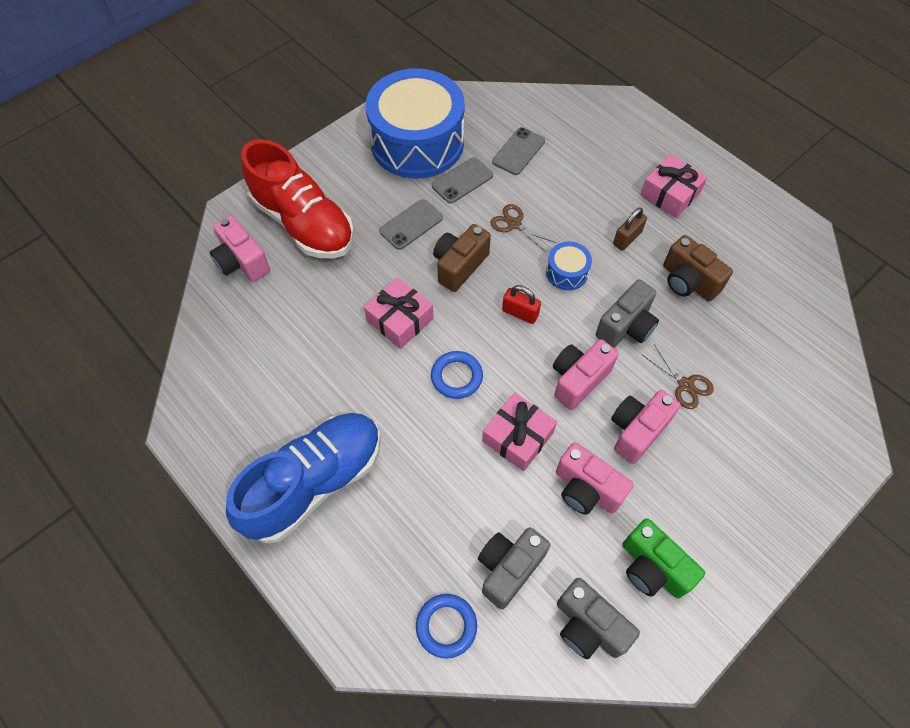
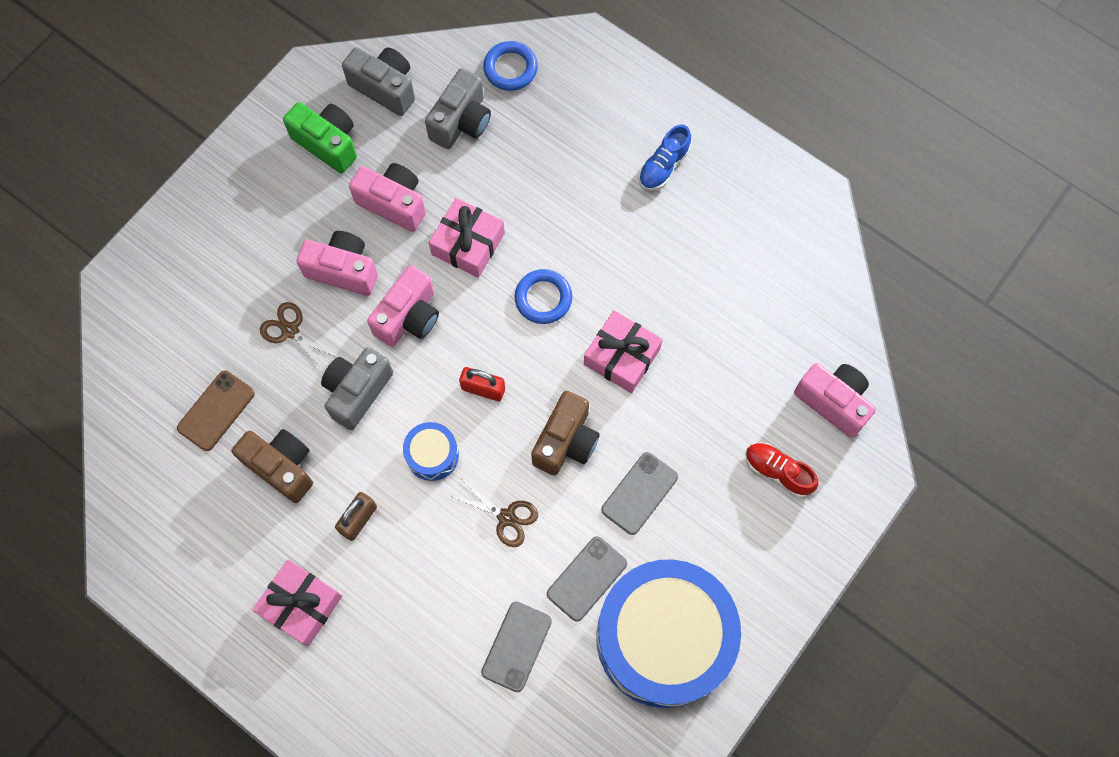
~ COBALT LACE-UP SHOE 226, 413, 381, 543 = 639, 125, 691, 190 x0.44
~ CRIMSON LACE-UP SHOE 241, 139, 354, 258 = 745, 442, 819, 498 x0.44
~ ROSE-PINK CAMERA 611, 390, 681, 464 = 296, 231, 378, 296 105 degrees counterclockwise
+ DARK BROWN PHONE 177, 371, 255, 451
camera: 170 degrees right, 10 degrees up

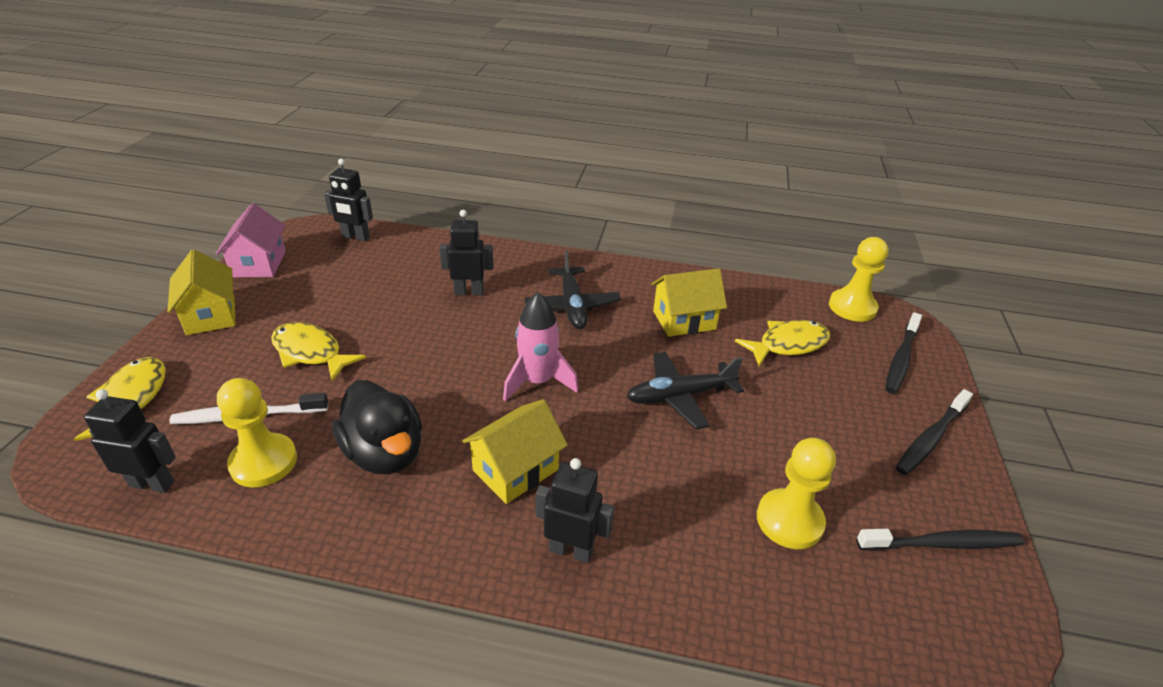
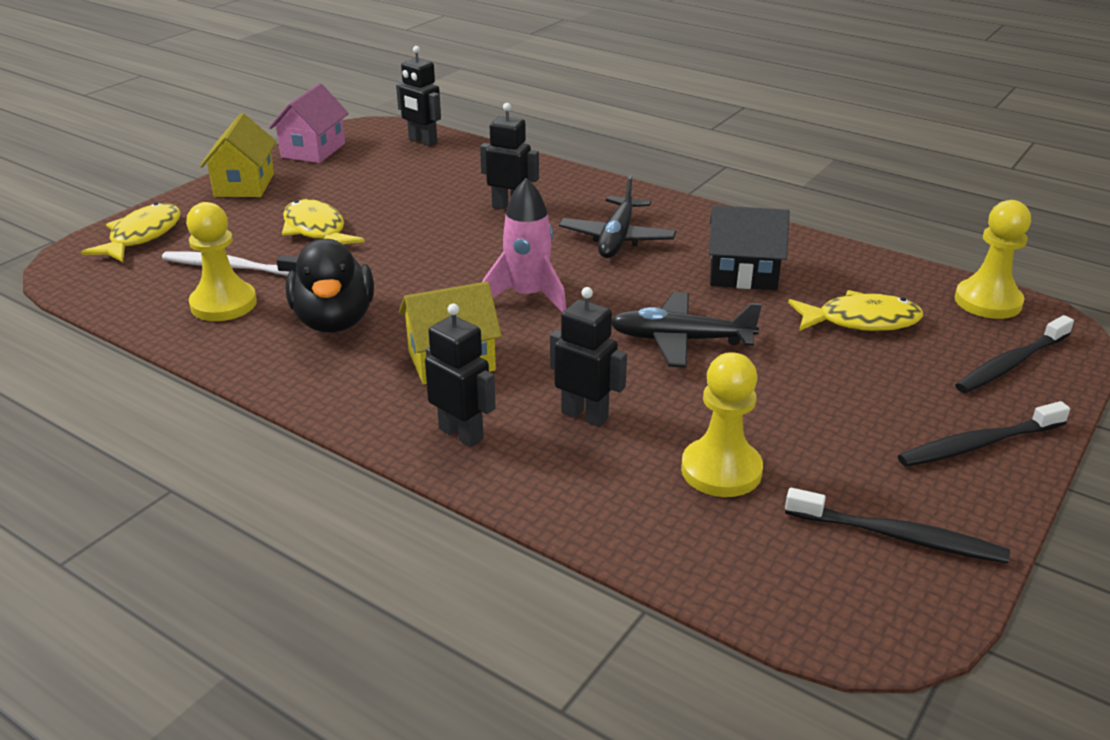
~ BLACK TOY ROBOT 84, 389, 176, 493 to 550, 287, 627, 427
~ YELLOW TOY HOUSE 651, 268, 727, 337 to BLACK TOY HOUSE 709, 205, 790, 290
camera: 25 degrees right, 5 degrees down

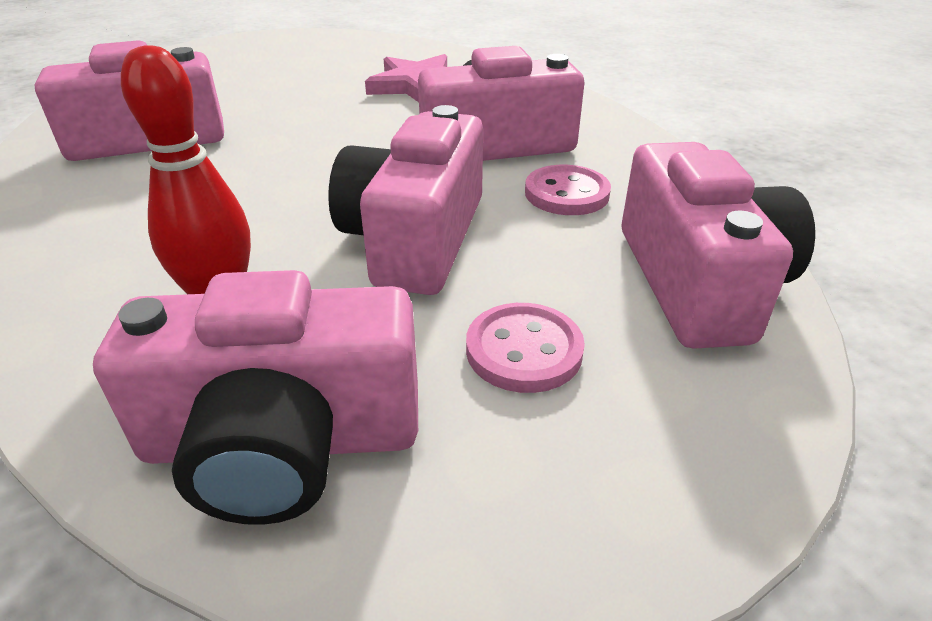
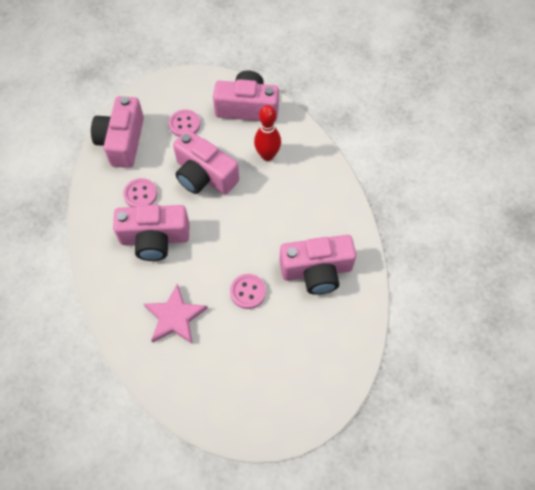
~ ROSE-PINK CAMERA 328, 105, 483, 295 = 173, 130, 239, 195 105 degrees clockwise
+ ROSE-PINK BUTTON 230, 274, 266, 309
camera: 170 degrees left, 25 degrees up

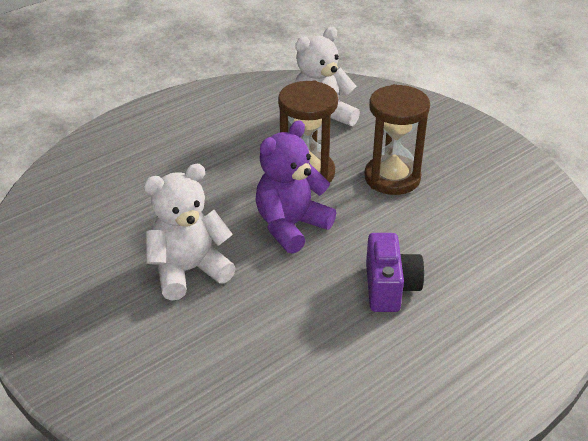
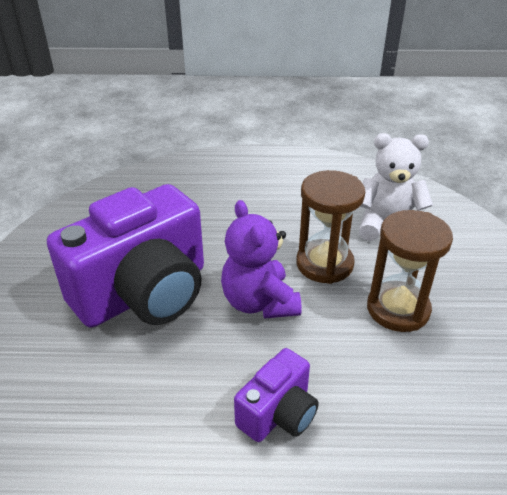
~ WHITE TEDDY 144, 164, 236, 301 to VIOLET CAMERA 47, 184, 204, 328
~ VIOLET TEDDY 256, 120, 336, 254 = 221, 200, 301, 319 105 degrees counterclockwise
camera: 40 degrees right, 0 degrees up

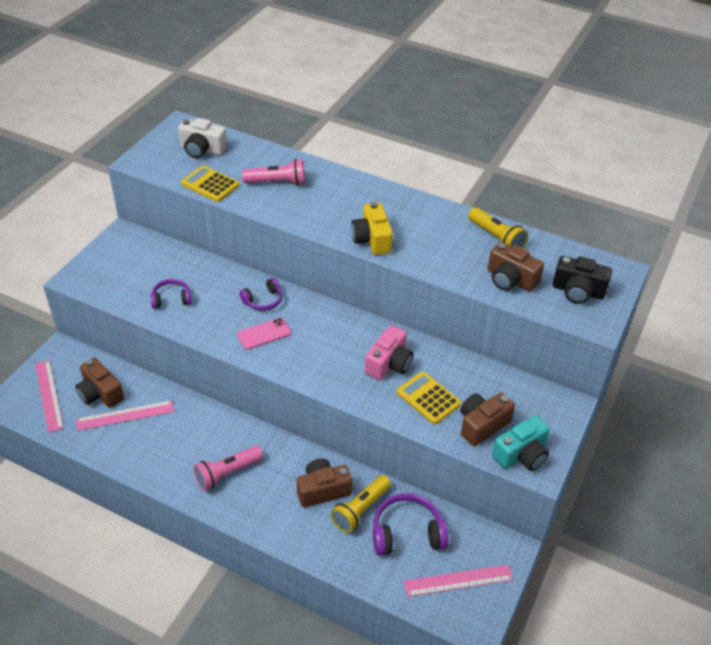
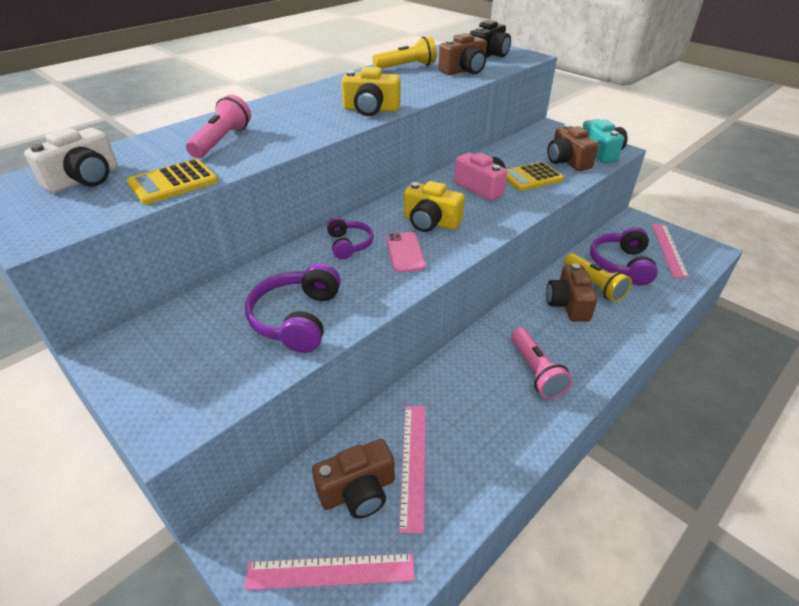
~ VIOLET HEADSET 150, 279, 192, 309 = 245, 263, 341, 353 x1.63
+ YELLOW CAMERA 404, 181, 465, 232
camera: 70 degrees left, 5 degrees down

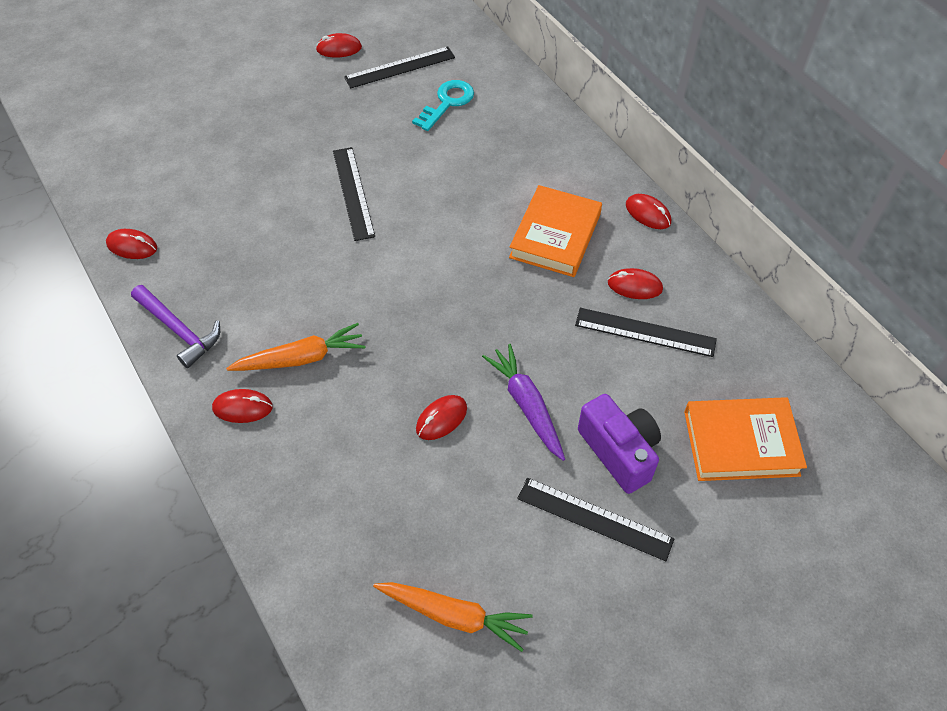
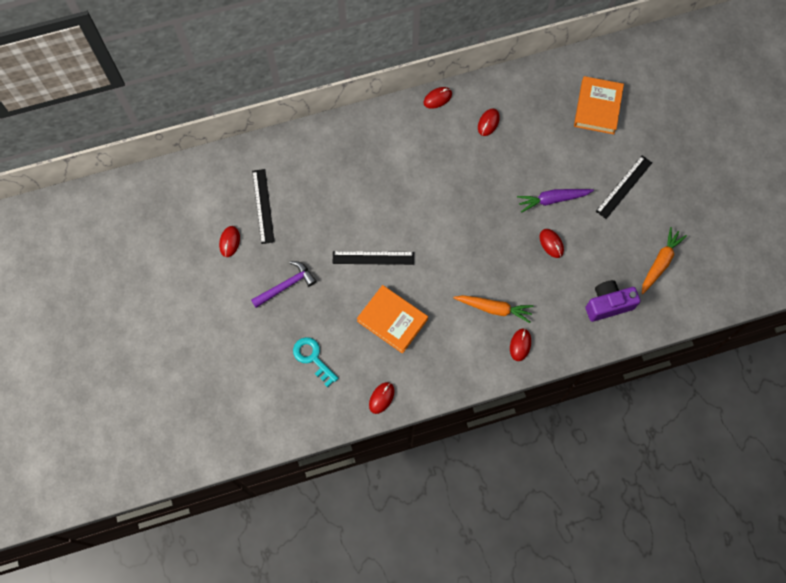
~ VIOLET HAMMER 131, 285, 220, 368 to 251, 261, 317, 308
~ ORANGE-COLOURED TOY CARROT 226, 323, 365, 371 = 453, 295, 533, 323 105 degrees clockwise
~ TURQUOISE DOOR KEY 412, 80, 474, 131 to 293, 337, 338, 387
~ ORANGE-COLOURED HARDBACK 509, 185, 602, 277 to 357, 285, 428, 354
- BLACK RULER 575, 308, 717, 357
~ VIOLET CAMERA 578, 394, 661, 494 to 586, 280, 641, 322
camera: 75 degrees left, 15 degrees up

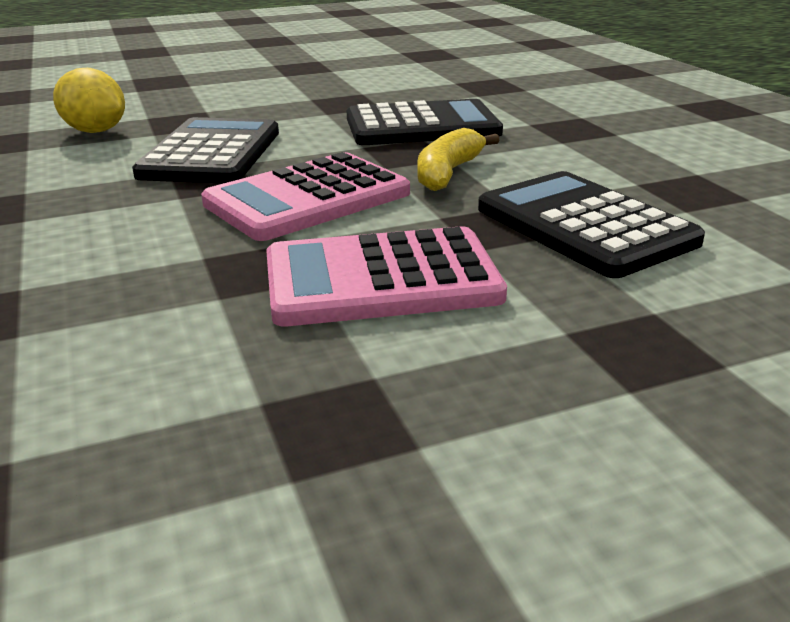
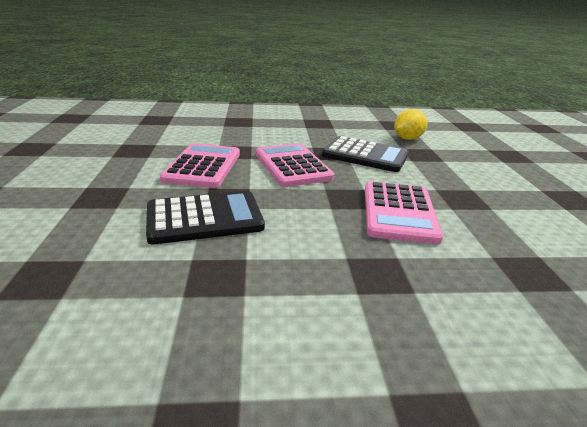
~ BLACK CALCULATOR 347, 99, 503, 145 to ROSE-PINK CALCULATOR 365, 181, 443, 244
- YELLOW BANANA 417, 128, 499, 191
camera: 105 degrees right, 0 degrees up

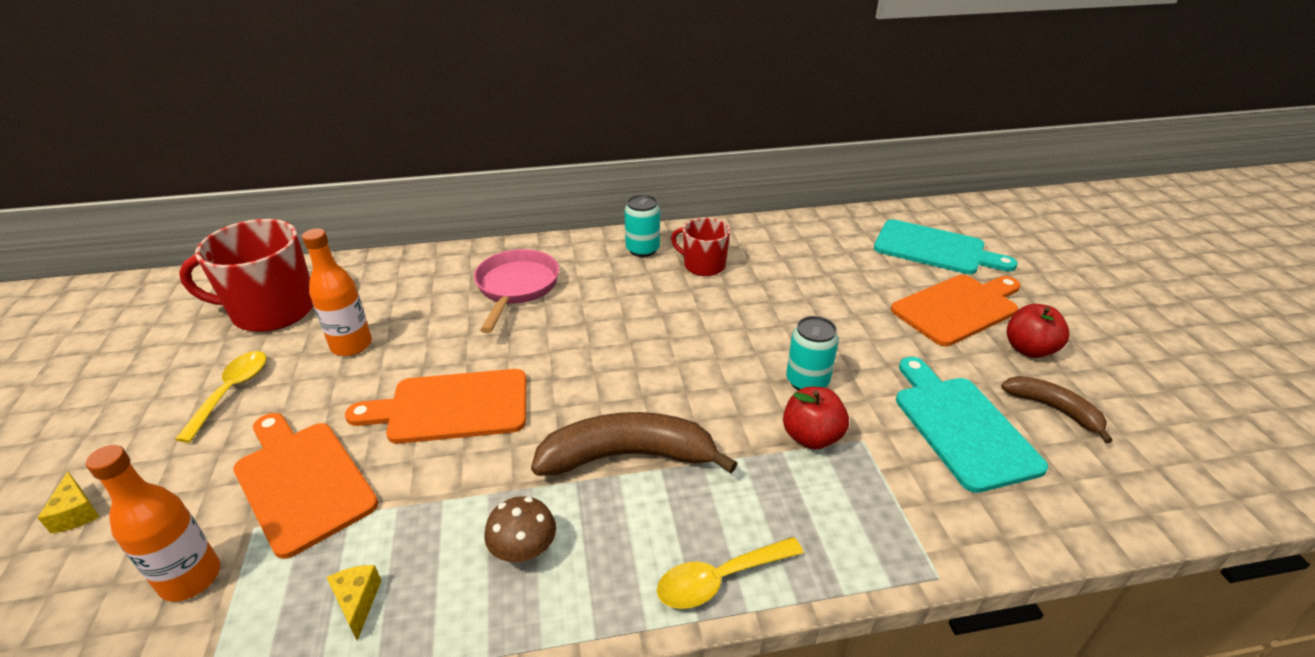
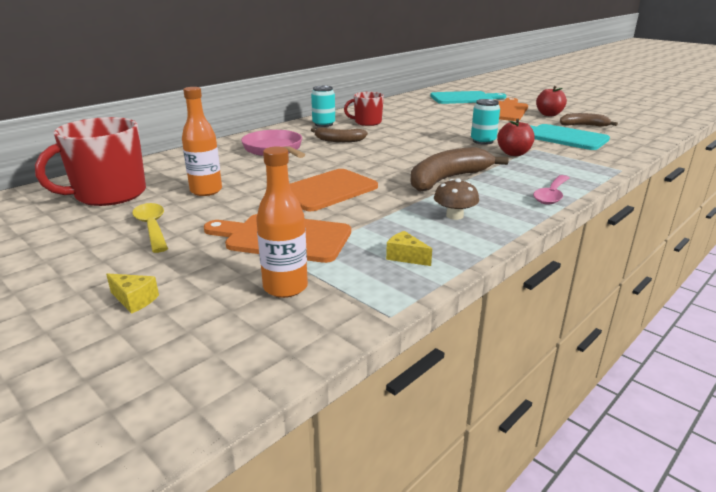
~ YELLOW TEASPOON 657, 537, 803, 609 to ROSE-PINK TEASPOON 533, 175, 570, 205
+ DARK BROWN BANANA 311, 128, 368, 142
camera: 35 degrees left, 10 degrees down

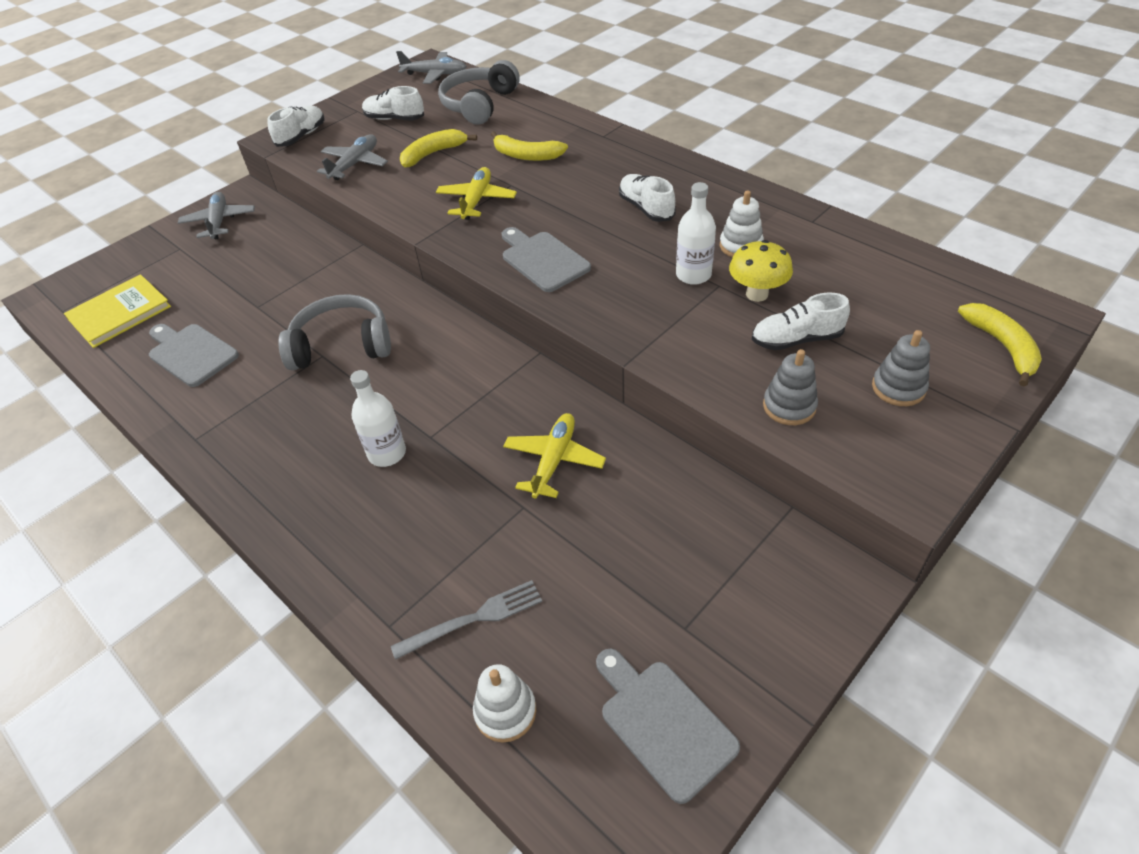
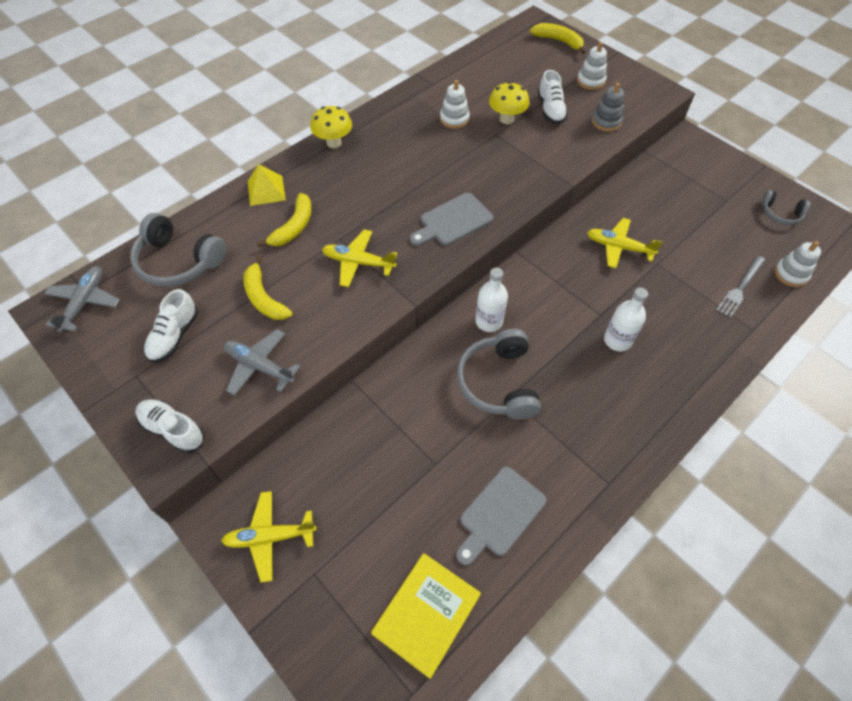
~ YELLOW HARDBACK 64, 274, 171, 348 = 371, 553, 481, 679 75 degrees clockwise
~ GRAY PLANE 178, 192, 255, 239 to YELLOW PLANE 221, 491, 317, 582
~ GRAY FORK 391, 580, 542, 660 = 716, 256, 765, 318 120 degrees counterclockwise
~ GRAY CHOPPING BOARD 596, 649, 740, 804 to GRAY HEADSET 761, 190, 811, 225
- WHITE LACE-UP SHOE 619, 174, 676, 222
~ WHITE DRINK BOTTLE 676, 182, 716, 285 to 475, 268, 508, 332
~ GRAY STACKING TOY 872, 330, 930, 406 to WHITE STACKING TOY 577, 42, 607, 90
~ YELLOW BANANA 958, 303, 1042, 387 = 530, 23, 585, 54 45 degrees clockwise
+ YELLOW PYRAMID 248, 164, 286, 206
+ YELLOW MUSHROOM 310, 106, 352, 148
camera: 90 degrees left, 10 degrees up

